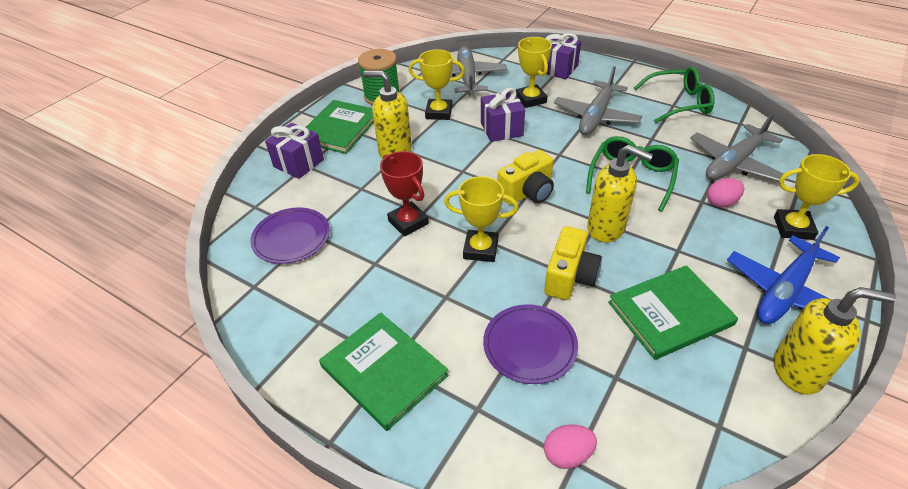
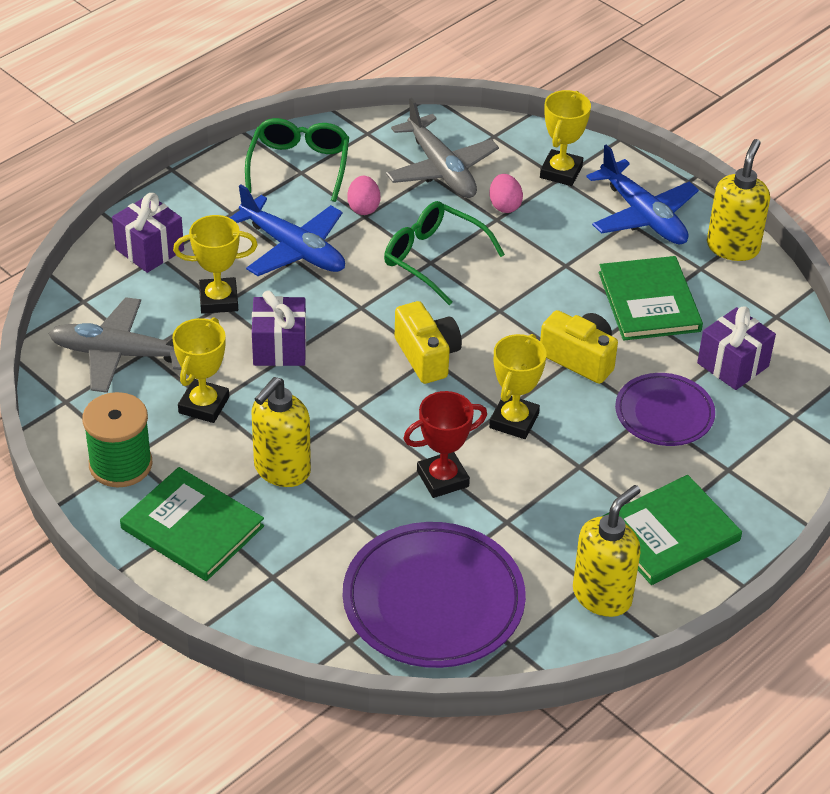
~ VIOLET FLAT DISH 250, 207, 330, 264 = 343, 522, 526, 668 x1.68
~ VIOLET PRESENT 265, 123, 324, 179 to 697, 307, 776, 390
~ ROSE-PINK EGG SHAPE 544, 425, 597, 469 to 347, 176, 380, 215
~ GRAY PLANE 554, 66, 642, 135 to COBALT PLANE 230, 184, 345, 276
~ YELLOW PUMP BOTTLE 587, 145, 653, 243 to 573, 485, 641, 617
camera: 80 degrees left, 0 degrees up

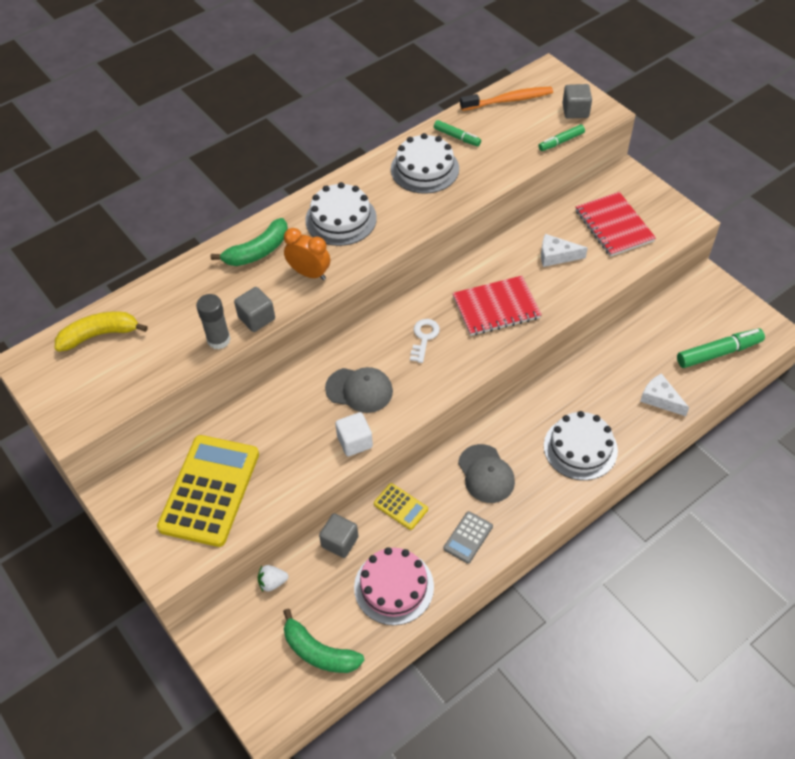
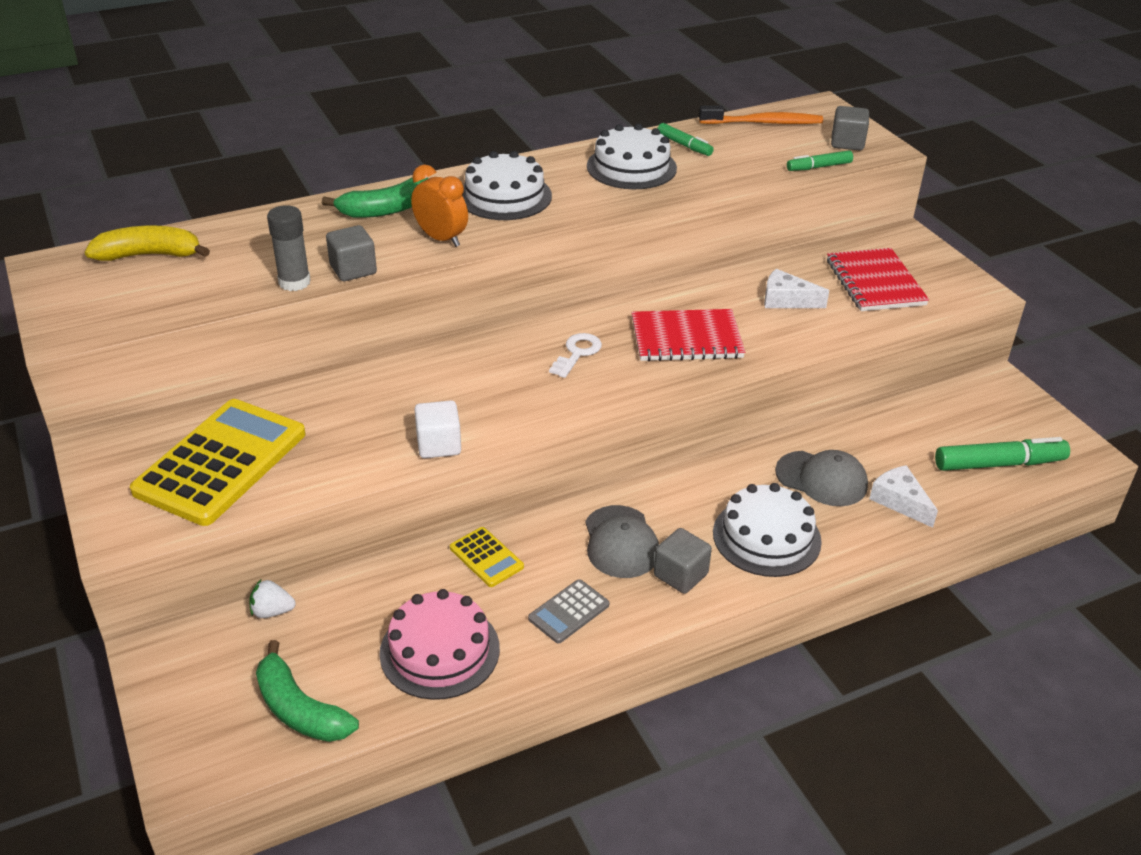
~ GRAY BLOCK 319, 513, 358, 558 to 654, 528, 712, 594
~ GRAY PEAKED CAP 325, 367, 393, 413 to 775, 450, 868, 506
camera: 10 degrees right, 15 degrees down

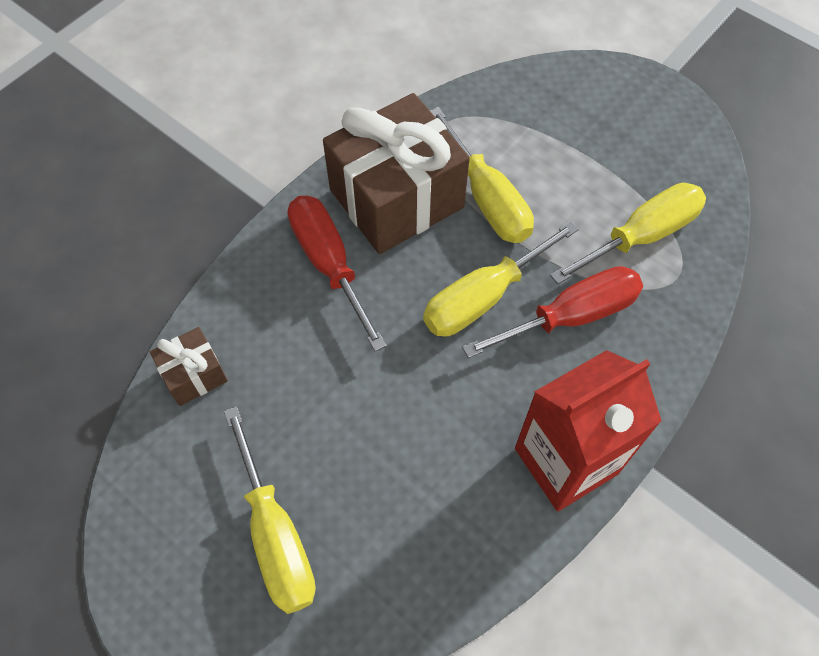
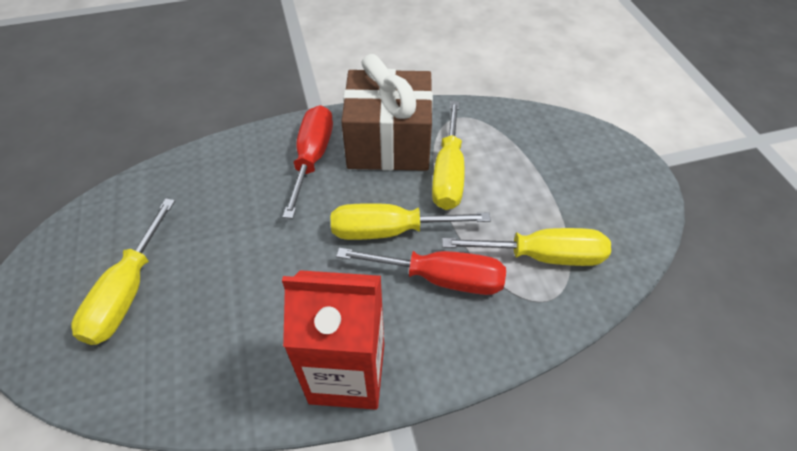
- DARK BROWN PRESENT 150, 327, 228, 406
camera: 35 degrees right, 10 degrees down

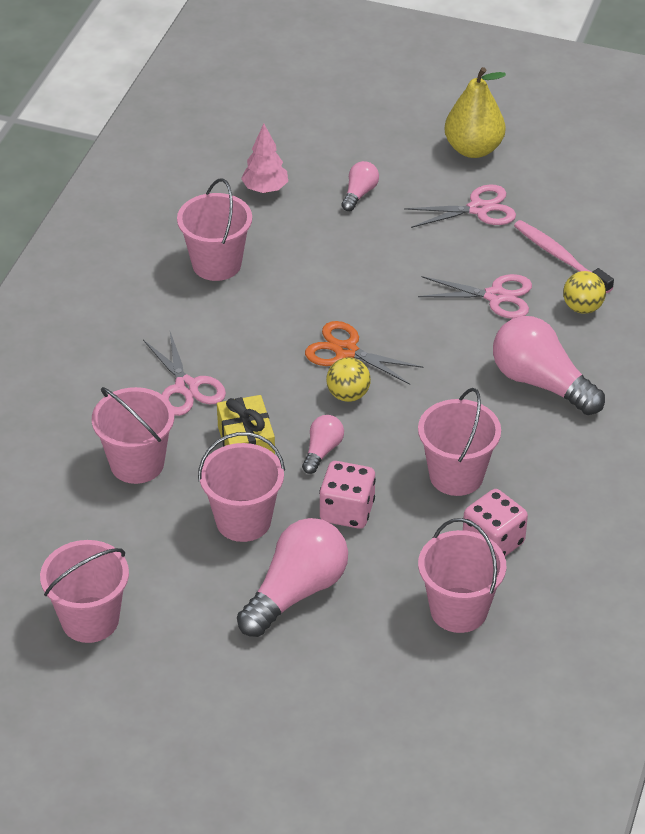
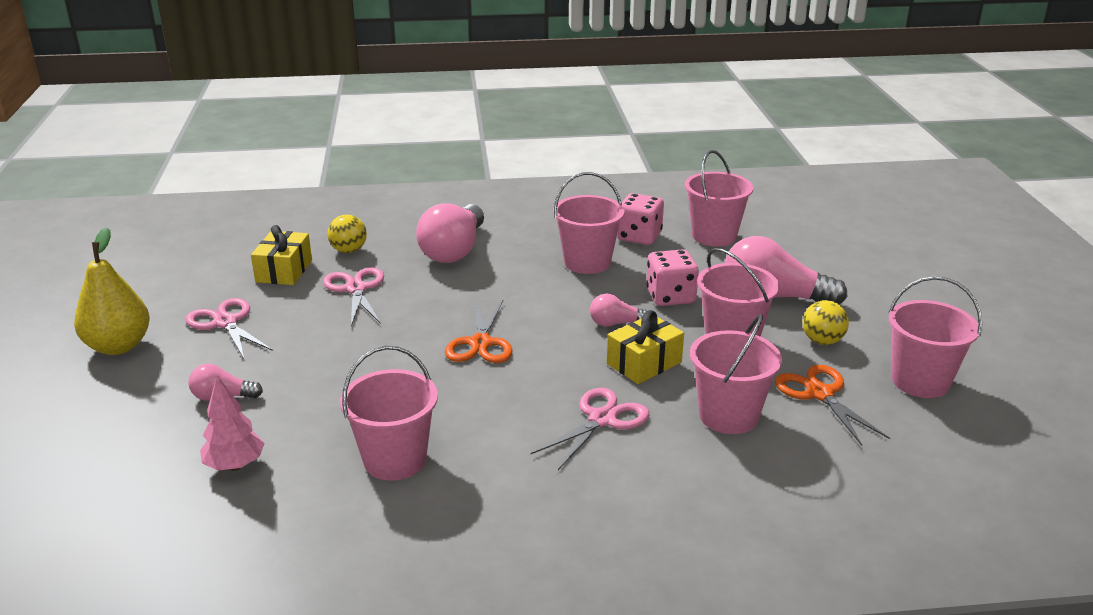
~ YELLOW BALL 326, 357, 371, 402 to 803, 300, 849, 345
~ ROSE-PINK TOOTH BRUSH 514, 220, 614, 293 to YELLOW PRESENT 251, 225, 312, 285
+ ORANGE-COLOURED SCISSORS 775, 365, 890, 446
camera: 115 degrees left, 15 degrees down

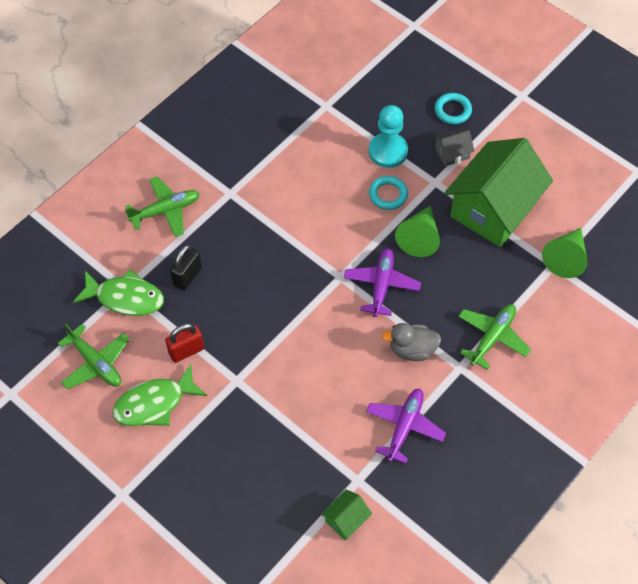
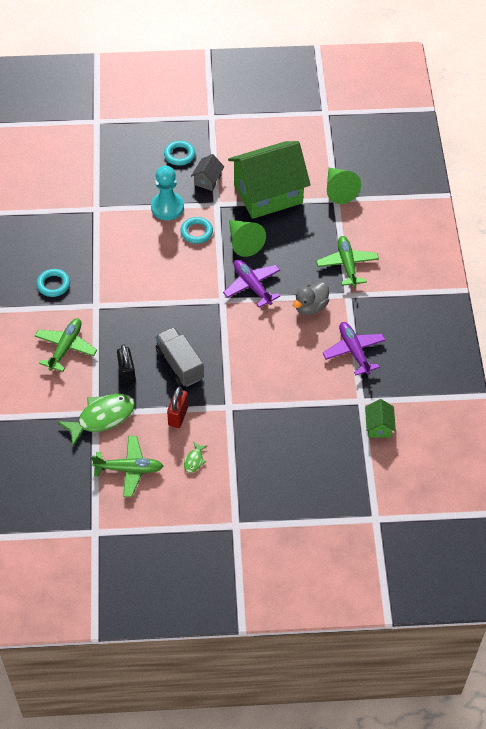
~ GREEN FISH 112, 364, 207, 426 = 184, 442, 207, 473 x0.45
~ GREEN TOY HOUSE 444, 138, 553, 247 = 228, 141, 311, 219 75 degrees clockwise
+ TURQUOISE TORUS 37, 269, 70, 297
+ GRAY LORRY 155, 327, 204, 387
camera: 45 degrees left, 5 degrees down

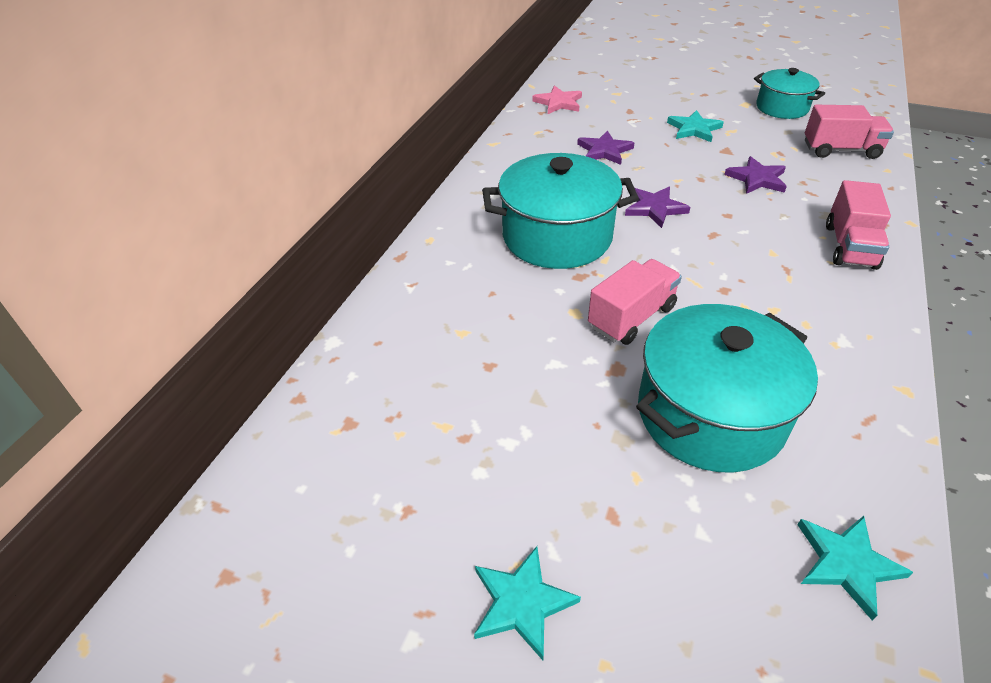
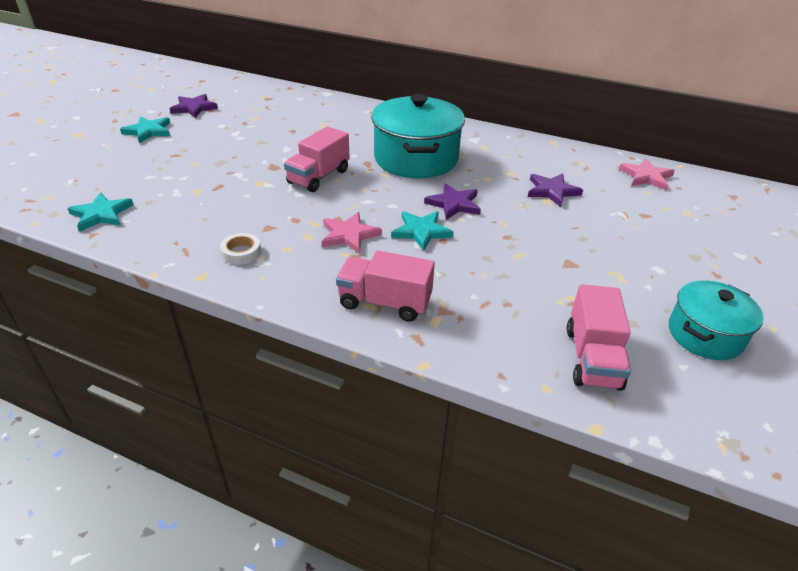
~ ROSE-PINK LORRY 588, 259, 682, 345 = 284, 126, 350, 192 75 degrees clockwise
- TURQUOISE POT 636, 304, 818, 472
~ TURQUOISE FIVE-POINTED STAR 667, 110, 724, 142 to 391, 211, 454, 251
~ VIOLET FIVE-POINTED STAR 724, 156, 787, 194 to 170, 94, 218, 118
+ WHITE ROLL OF TAPE 220, 233, 261, 265
+ ROSE-PINK FIVE-POINTED STAR 322, 212, 382, 254
camera: 90 degrees right, 5 degrees down

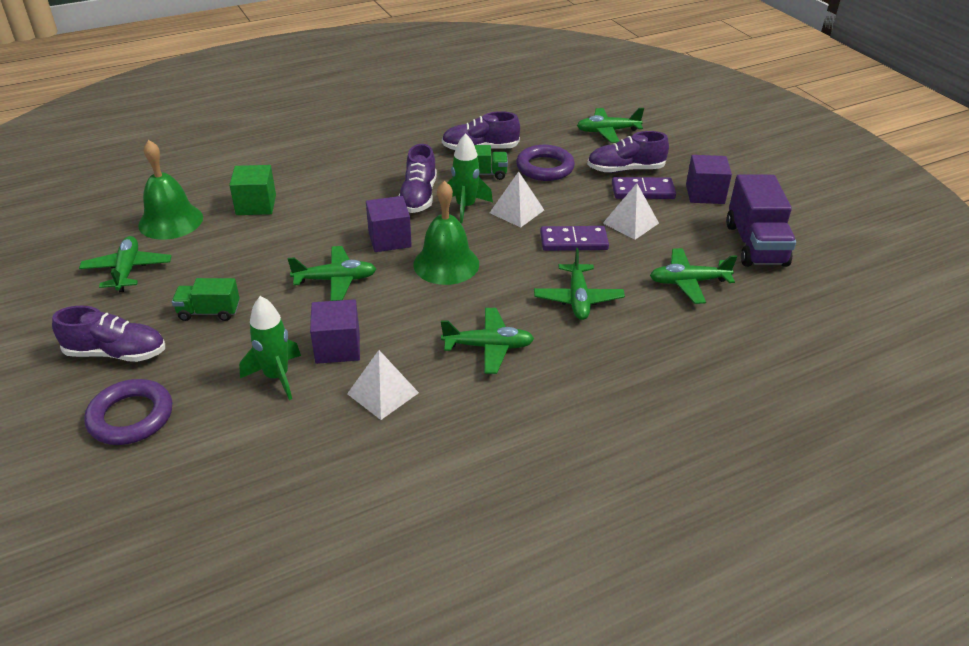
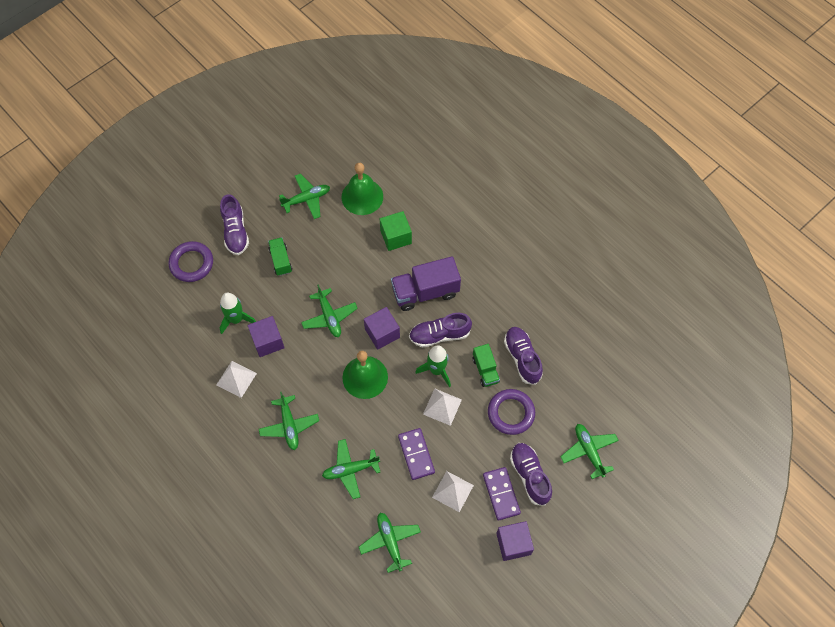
~ VIOLET LORRY 726, 175, 796, 267 to 391, 256, 461, 311
camera: 75 degrees right, 25 degrees up

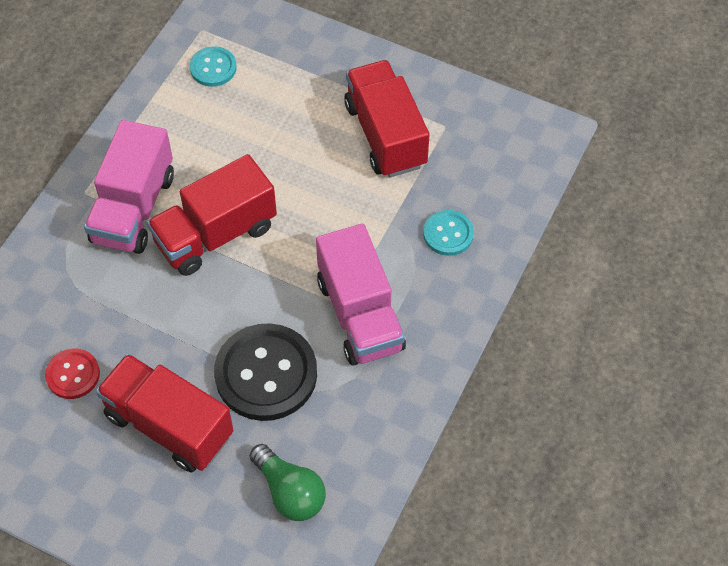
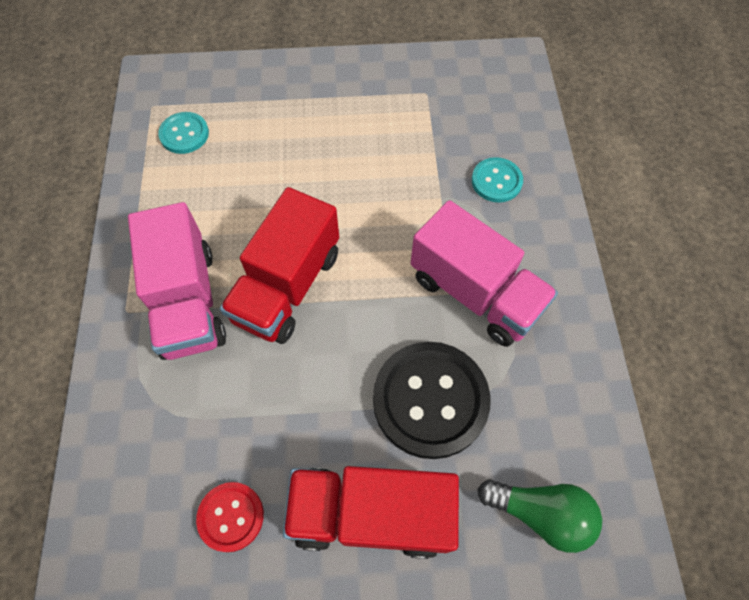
- CRIMSON LORRY 344, 60, 430, 177
camera: 30 degrees left, 5 degrees up

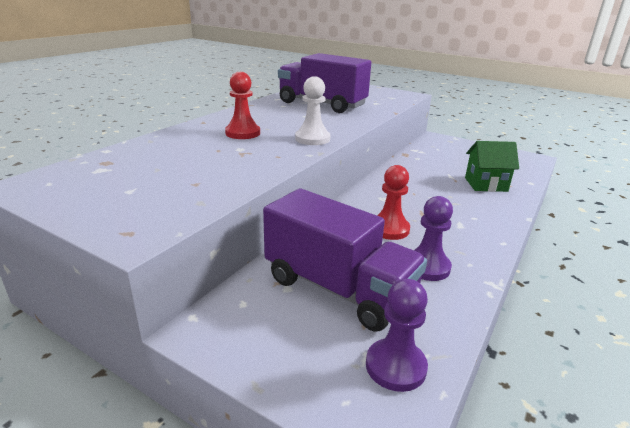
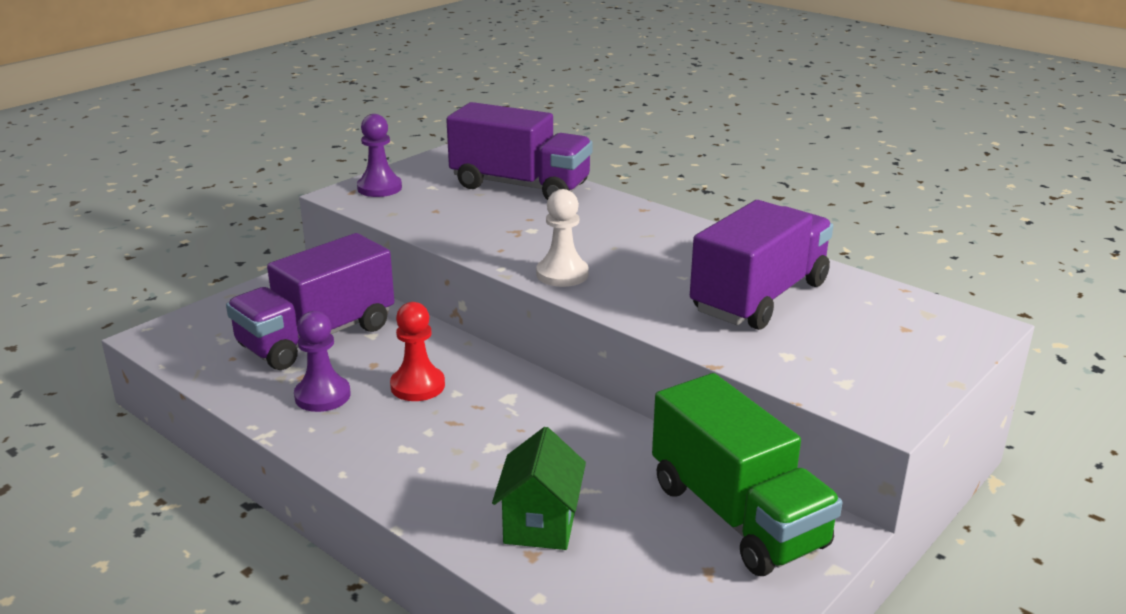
- CRIMSON GAME PAWN 225, 72, 260, 139
~ VIOLET GAME PAWN 366, 279, 428, 392 to 357, 114, 402, 197
+ VIOLET LORRY 446, 102, 593, 200
+ GREEN LORRY 652, 373, 842, 576
camera: 100 degrees right, 0 degrees up

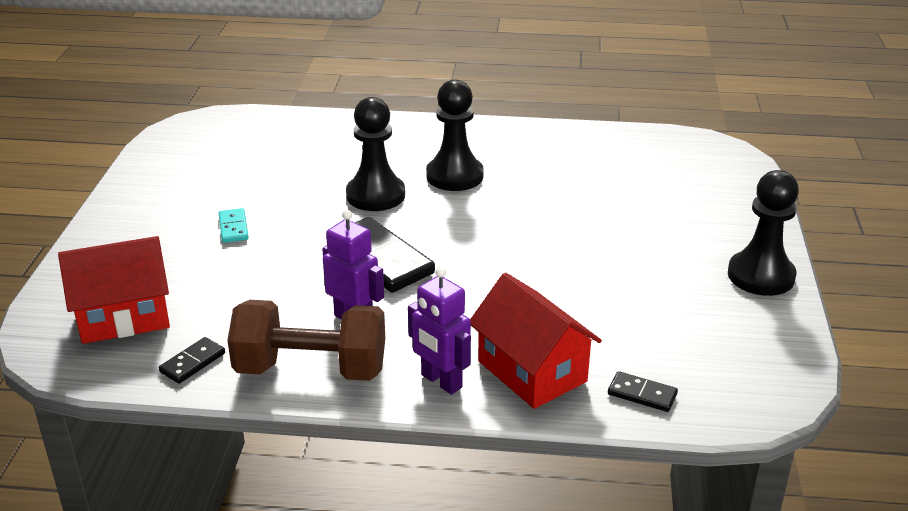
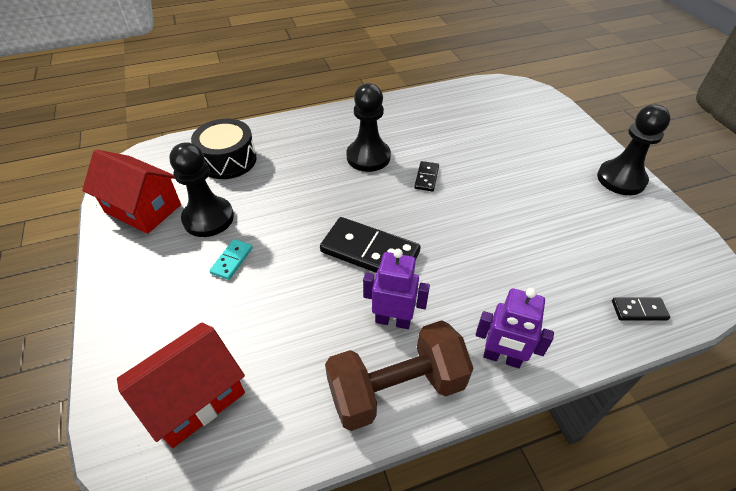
~ BLACK DOMINO PIECE 159, 337, 225, 384 to 414, 161, 439, 192
~ TURQUOISE DOMINO PIECE 219, 208, 249, 243 = 209, 239, 253, 280 60 degrees clockwise
~ BLACK GAME PAWN 346, 97, 405, 211 to 170, 142, 234, 237
~ CRIMSON TOY HOUSE 470, 273, 602, 409 to 82, 149, 181, 234
+ BLACK TOY DRUM 191, 119, 257, 179
camera: 25 degrees left, 15 degrees up

